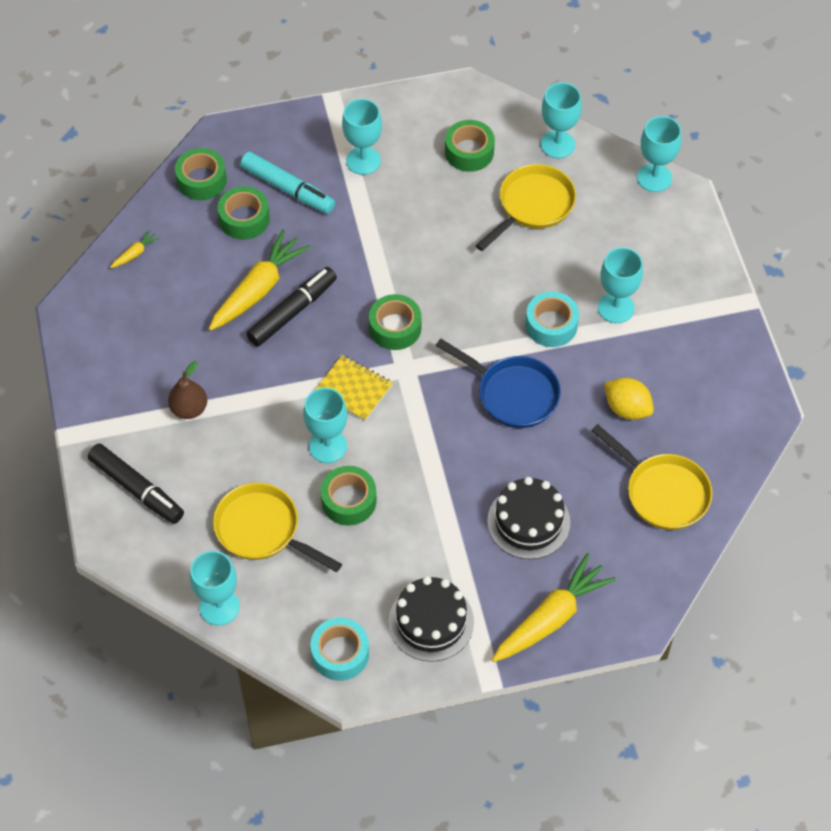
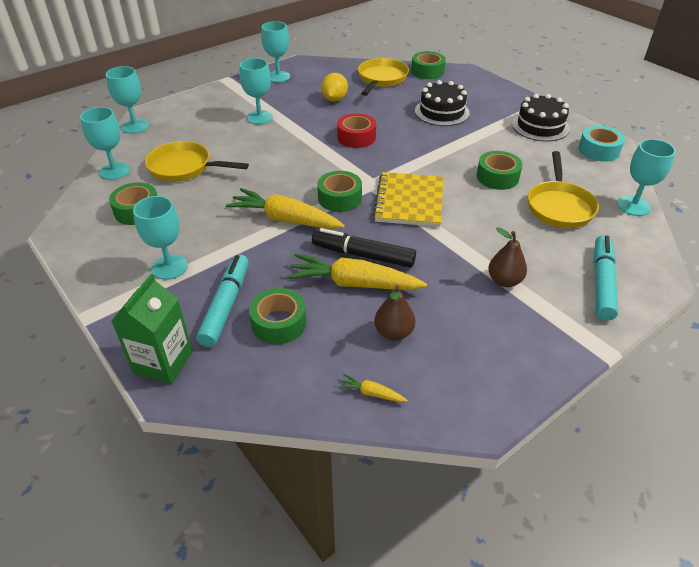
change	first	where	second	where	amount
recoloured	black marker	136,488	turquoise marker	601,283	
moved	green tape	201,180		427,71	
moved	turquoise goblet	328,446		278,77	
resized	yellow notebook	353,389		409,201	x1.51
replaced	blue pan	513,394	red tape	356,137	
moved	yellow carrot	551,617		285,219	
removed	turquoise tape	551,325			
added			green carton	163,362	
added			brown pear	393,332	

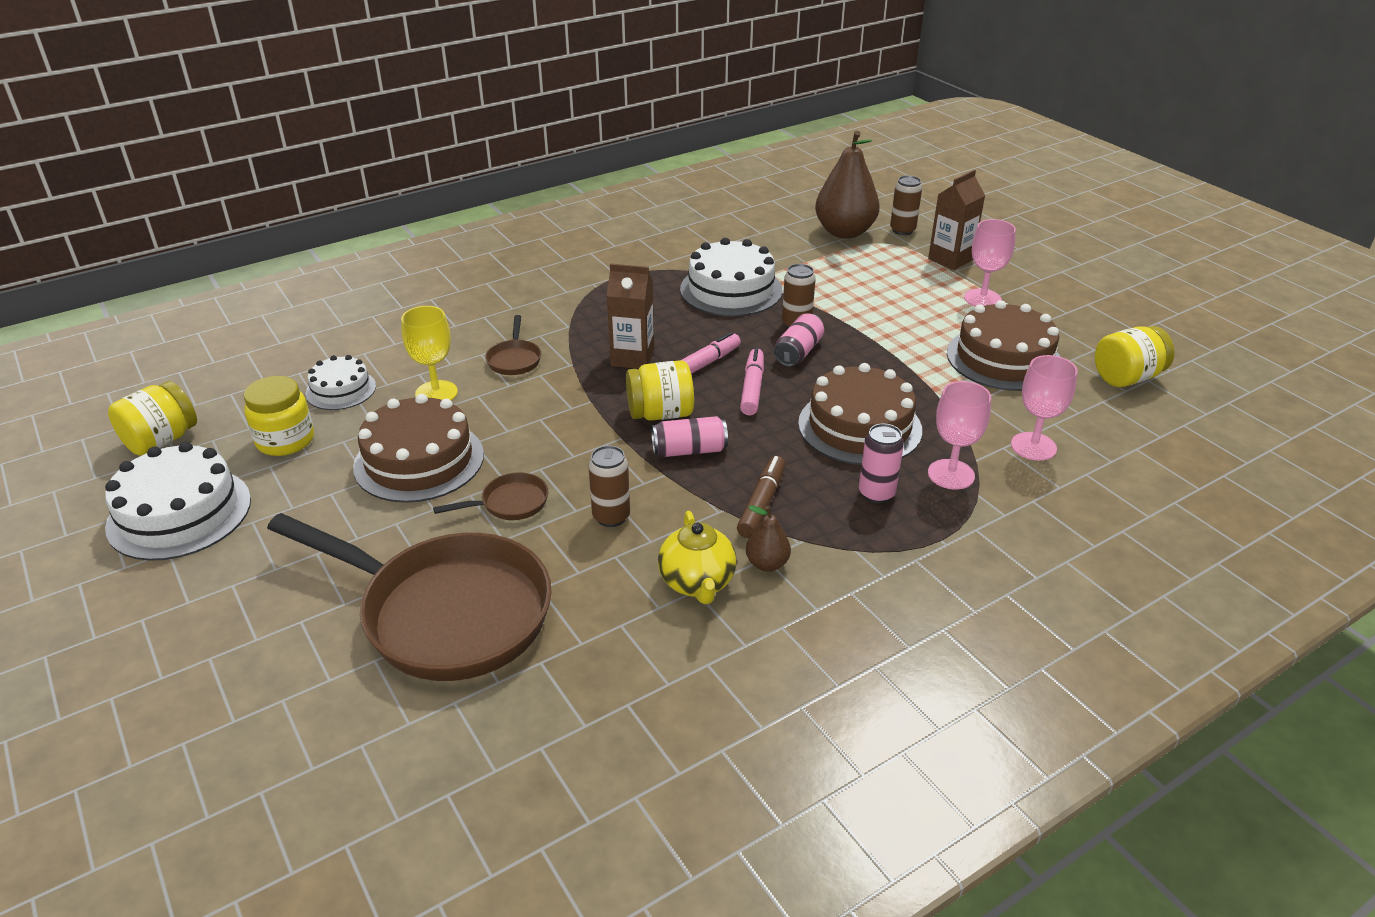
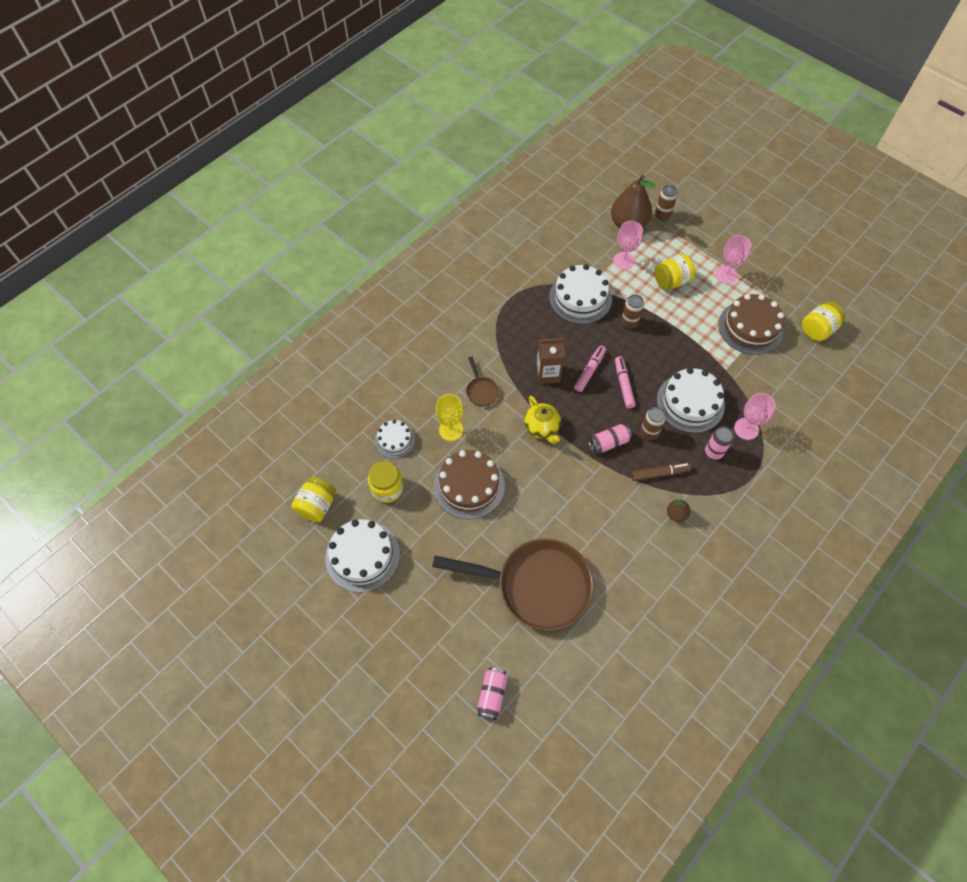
change	first	where	second	where	amount
removed	brown pan	509,503			
moved	brown can	611,517		649,433	
moved	yellow jar	660,414		671,281	
moved	yellow teapot	697,583		542,428	
turned	brown marker	761,504		659,473	75 degrees clockwise
moved	pink can	798,352		492,695	
recoloured	brown cake	859,426	white cake	690,403	
removed	brown carton	950,259			
moved	pink goblet	1033,446		624,261	

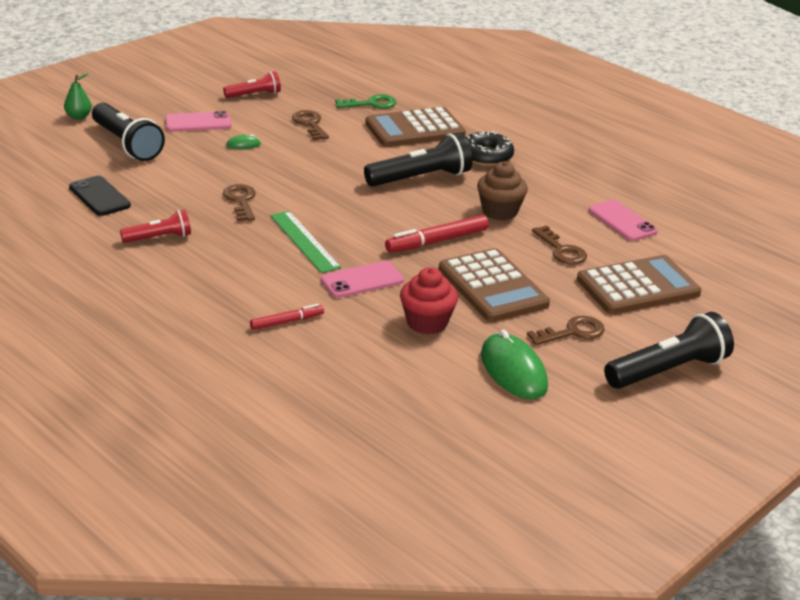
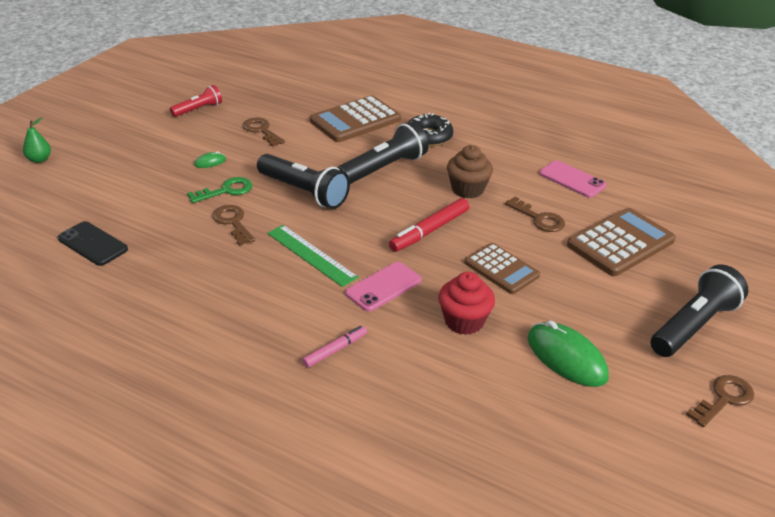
change	first	where	second	where	amount
moved	black flashlight	127,144		304,192	
removed	red flashlight	159,238			
removed	pink phone	198,122			
recoloured	red marker	287,322	pink marker	335,350	
moved	green key	371,104		226,190	
resized	brown calculator	492,287		501,269	x0.66
moved	brown key	572,332		724,399	

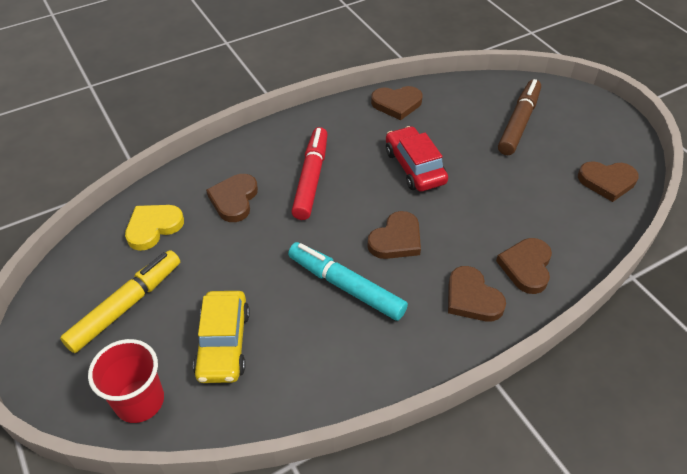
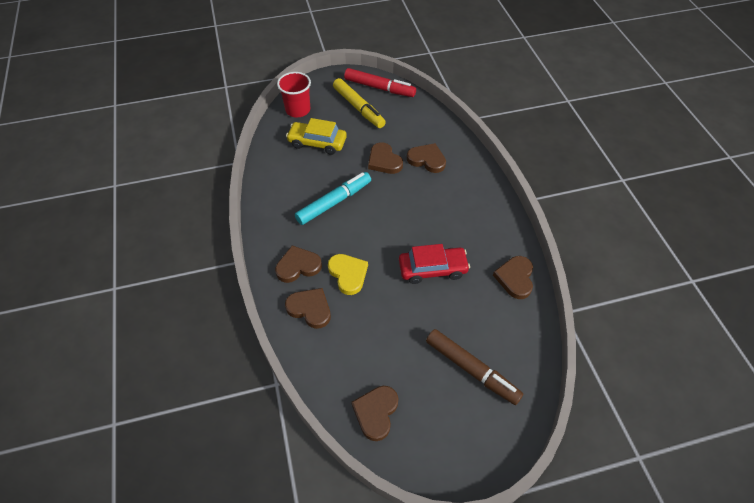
change	first	where	second	where	amount
moved	yellow heart	153,227		348,274	
moved	red marker	311,178		379,88	
moved	brown heart	396,239		384,161	

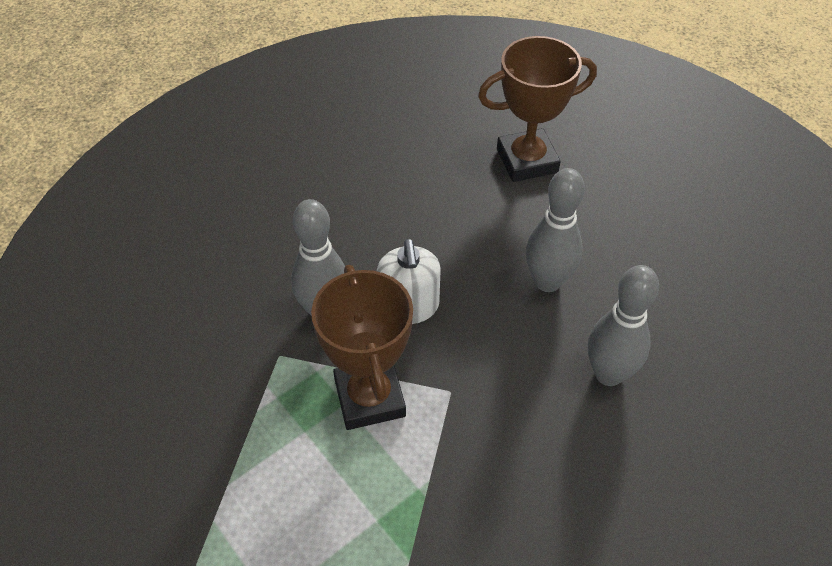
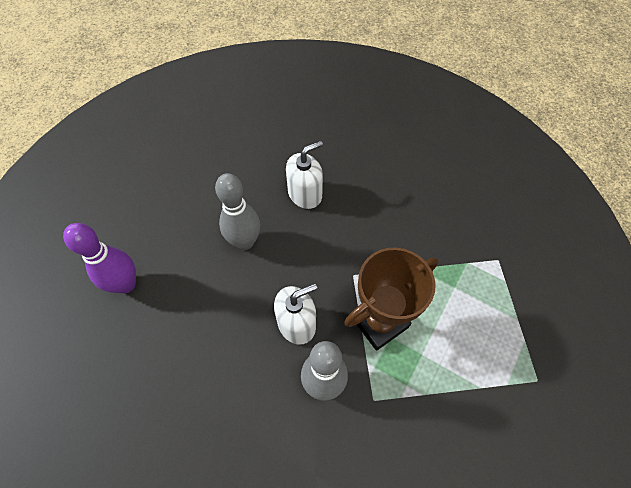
change	first	where	second	where	amount
replaced	brown trophy	527,161	purple bowling pin	126,284	
replaced	grey bowling pin	608,374	white soap dispenser	305,194	

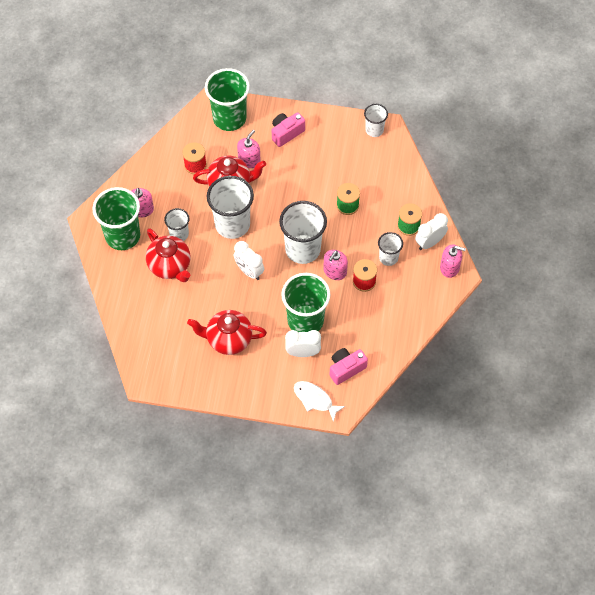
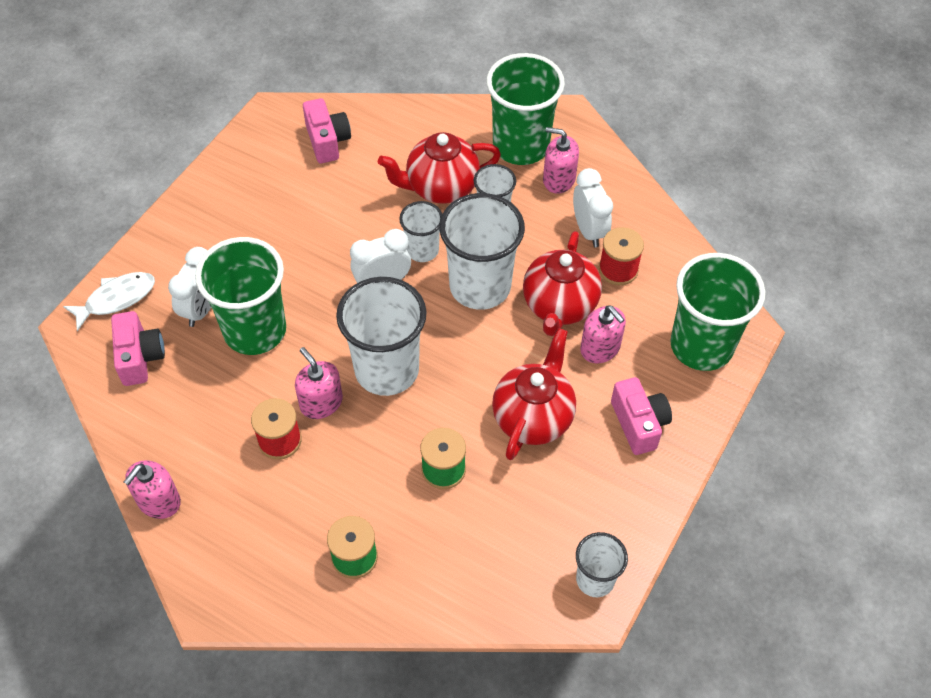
change	first	where	second	where	amount
moved	red teapot	228,339		533,417	
moved	white cup	388,258		422,250	
moved	white clock	429,242		589,230	
moved	pink soap dispenser	449,267		159,501	
added			pink camera	327,141	

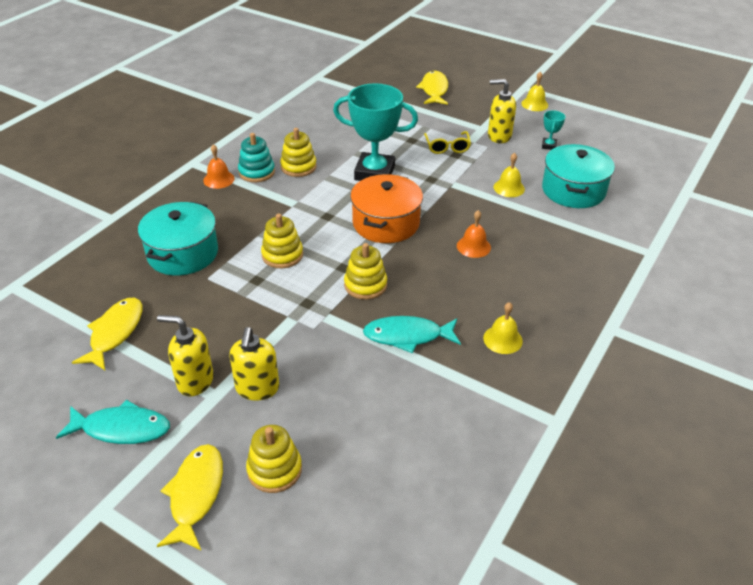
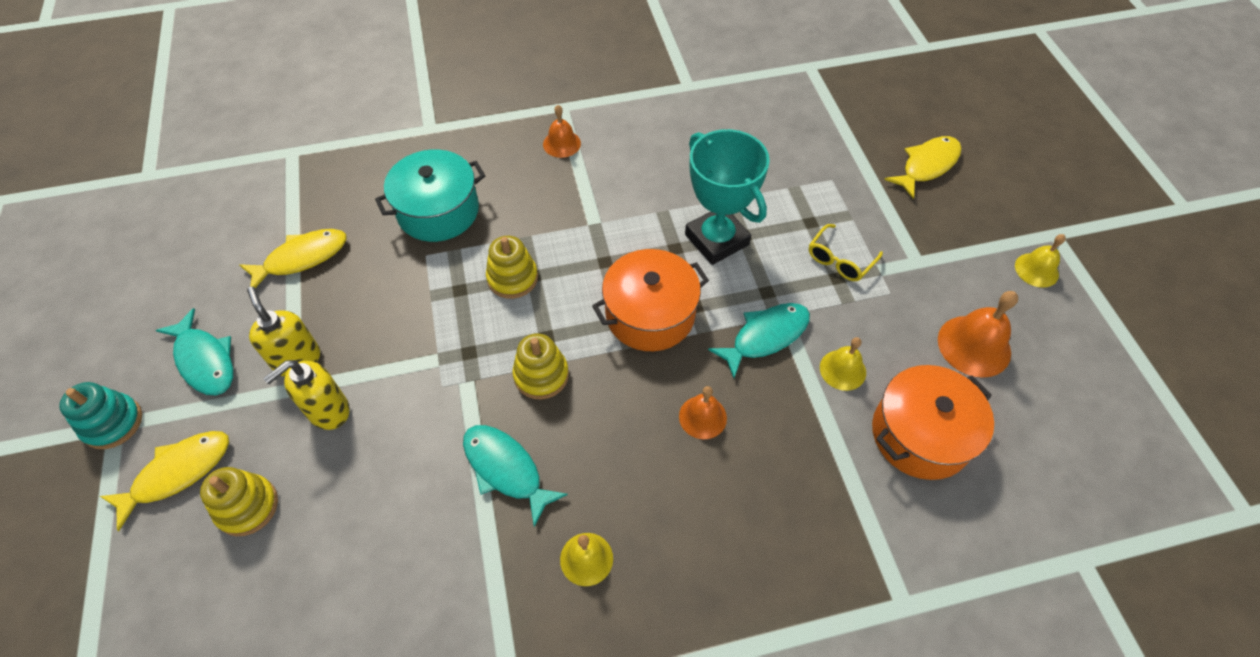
change	first	where	second	where	amount
moved	turquoise stacking toy	256,172		112,423	
removed	yellow stacking toy	298,167			
removed	yellow soap dispenser	499,136			
replaced	turquoise trophy	549,145	orange bell	974,346	
recoloured	turquoise pot	573,190	orange pot	920,434	
added			turquoise fish	765,337	

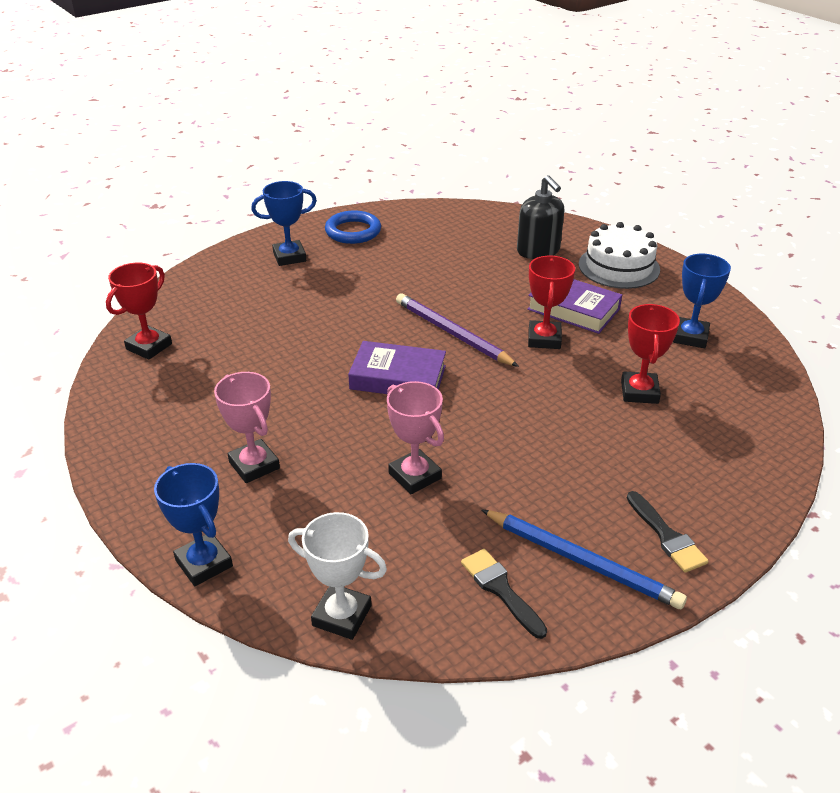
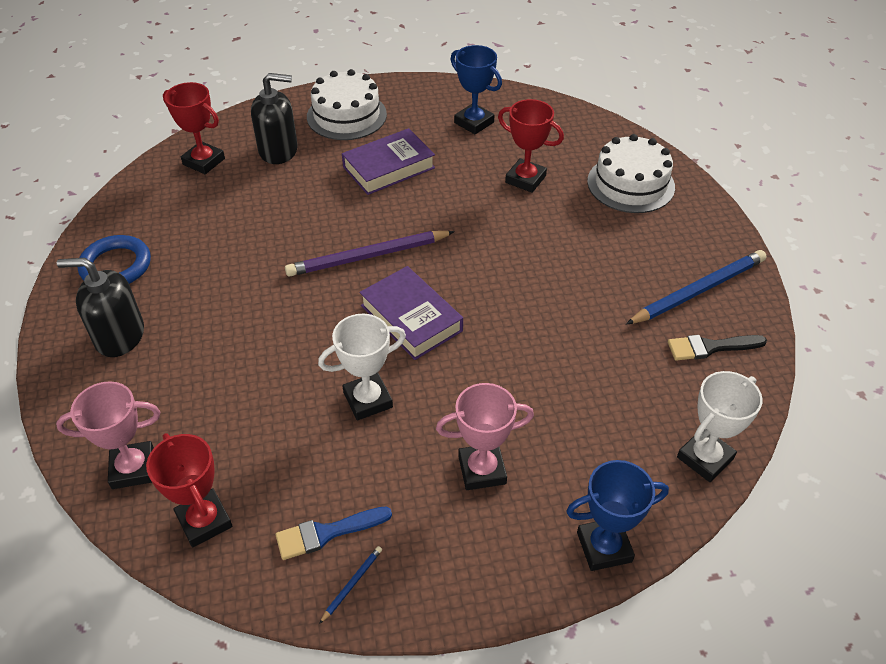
change	first	where	second	where	amount
replaced	blue trophy	289,257	black soap dispenser	119,336	
turned	purple book	398,377		411,318	75 degrees counterclockwise
moved	pink trophy	415,476		133,468	
moved	red trophy	544,339		204,161	
removed	black brush	667,536			
added			blue brush	327,533	
added			white trophy	368,400	
added			blue pencil	352,584	
added			white cake	630,184	

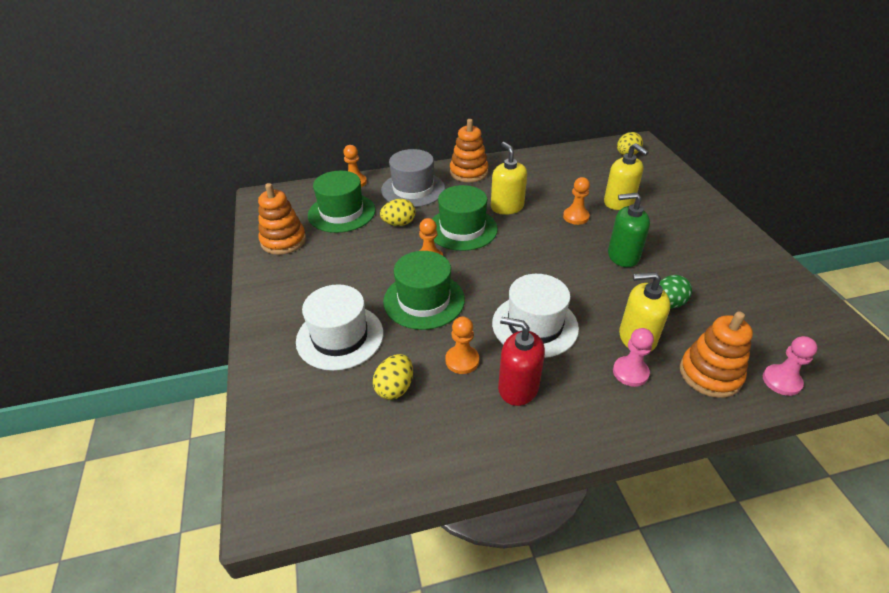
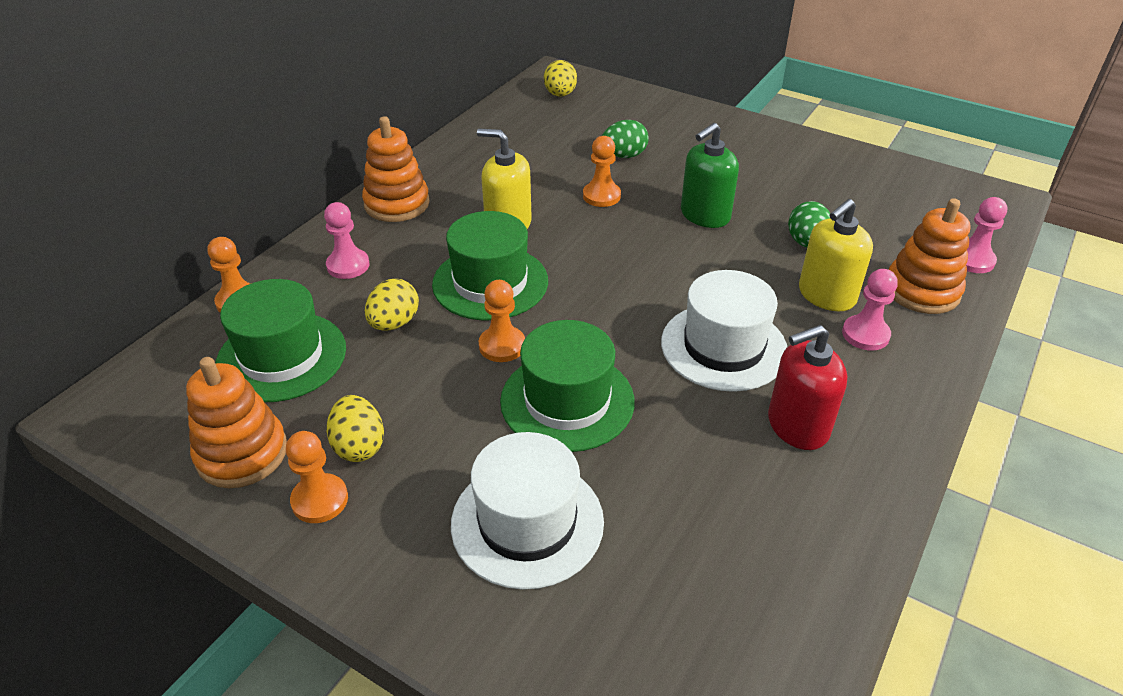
change	first	where	second	where	amount
moved	yellow egg	395,388		359,446	
replaced	grey hat	413,189	pink pawn	348,265	
moved	orange pawn	462,360		320,500	
replaced	yellow soap dispenser	619,202	green egg	624,156	

